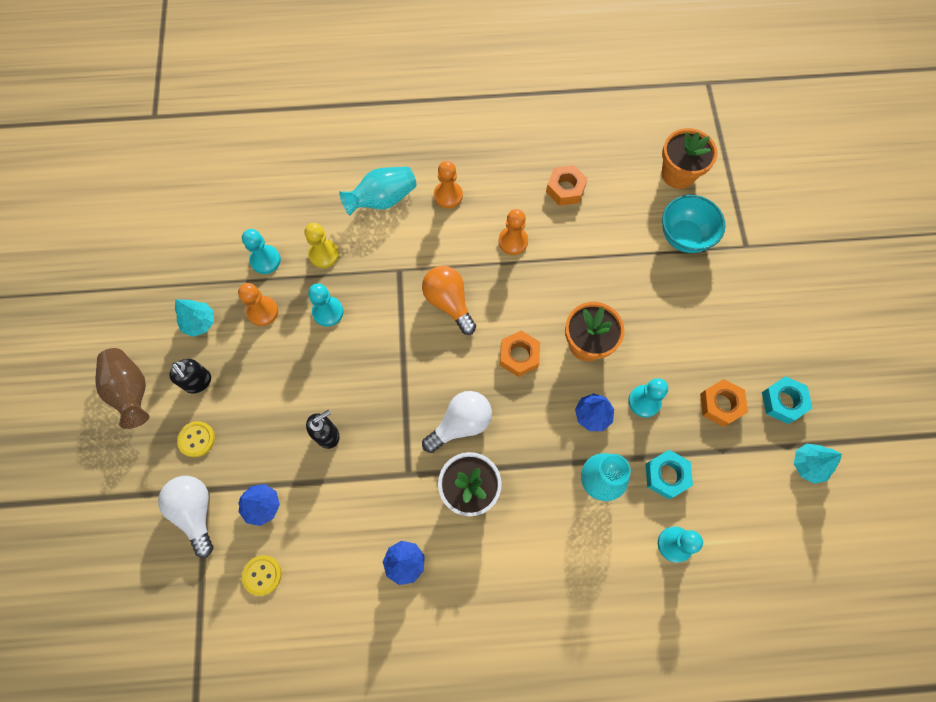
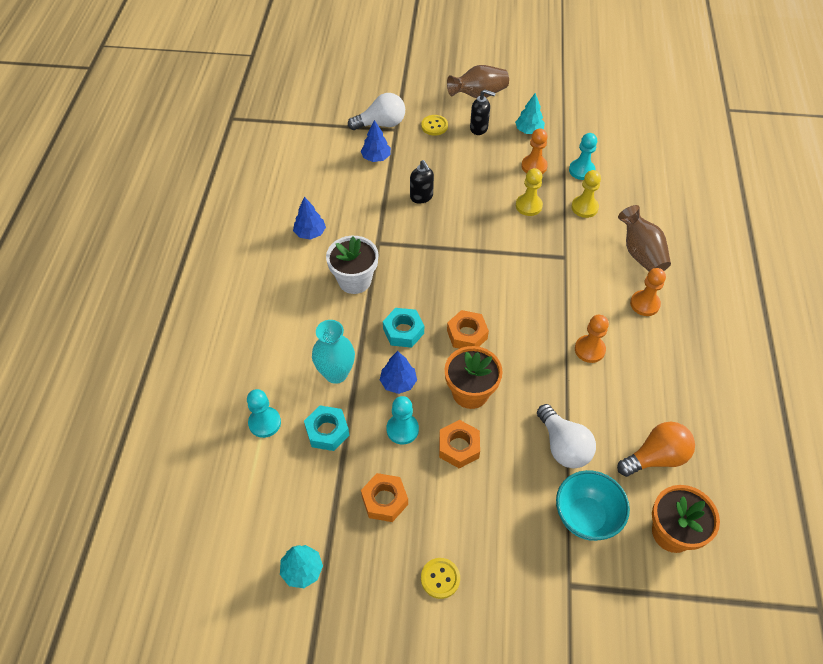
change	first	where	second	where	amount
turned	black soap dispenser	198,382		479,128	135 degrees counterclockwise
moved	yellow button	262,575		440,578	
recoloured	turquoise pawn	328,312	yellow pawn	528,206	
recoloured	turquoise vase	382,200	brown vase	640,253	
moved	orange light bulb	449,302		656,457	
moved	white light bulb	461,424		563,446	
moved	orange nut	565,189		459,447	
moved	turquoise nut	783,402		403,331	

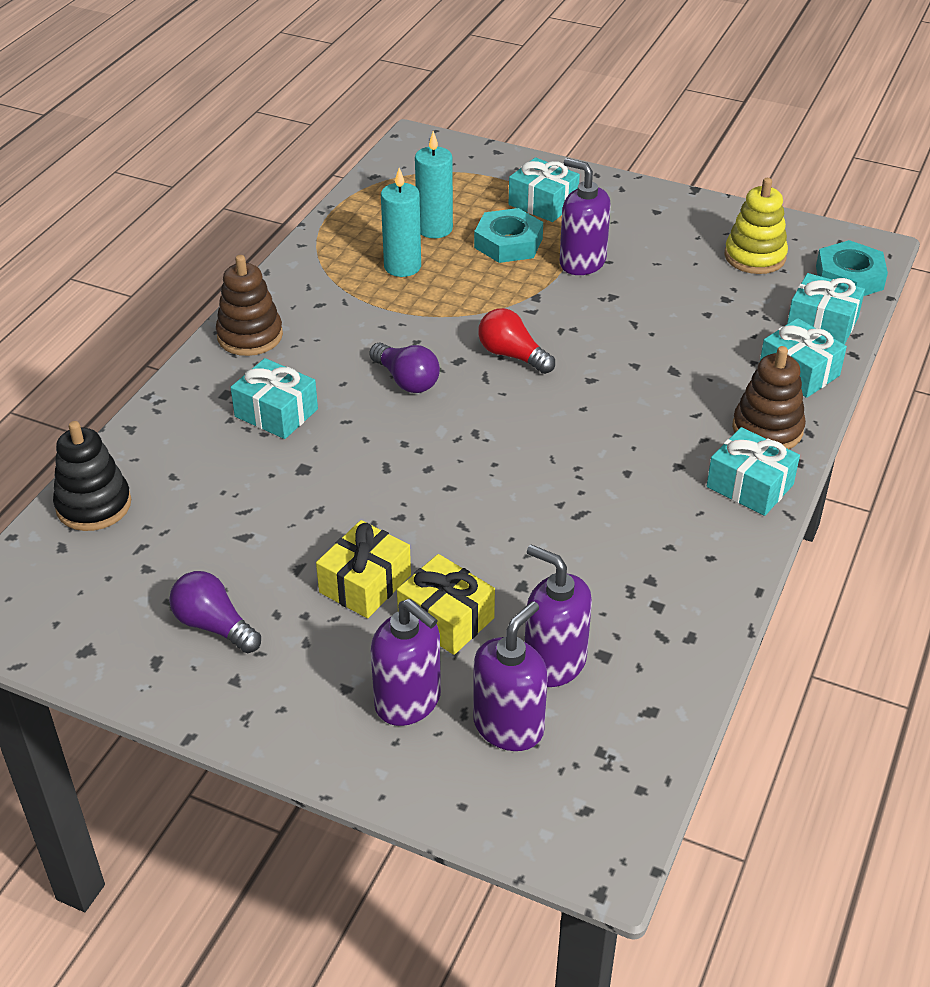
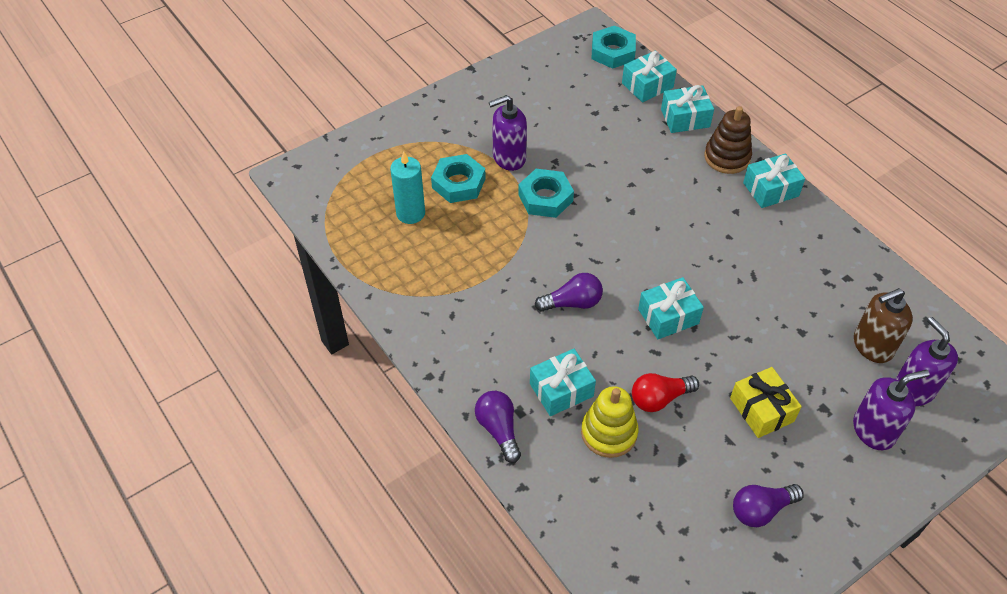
change	first	where	second	where	amount
removed	black stacking toy	94,505			
removed	brown stacking toy	250,336			
removed	turquoise candle	402,266			
removed	yellow gift	446,618			
moved	red light bulb	512,355		659,398	
moved	turquoise gift	543,203		668,316	
recoloured	purple soap dispenser	554,663	brown soap dispenser	872,346	
moved	yellow stacking toy	755,257		609,433	
added			purple light bulb	498,429	
added			turquoise nut	545,198	

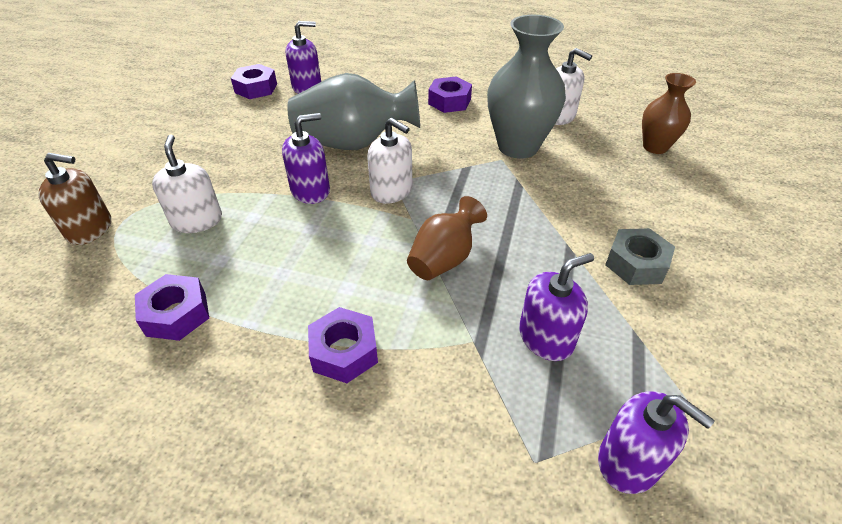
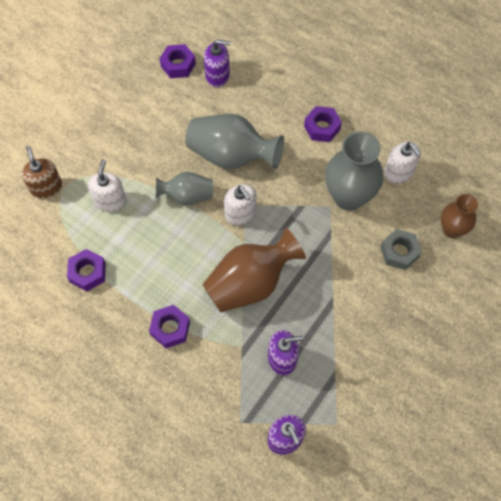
change	first	where	second	where	amount
turned	brown soap dispenser	90,229		46,187	135 degrees counterclockwise
replaced	purple soap dispenser	310,191	grey vase	187,196	
resized	brown vase	444,259		250,283	x1.68
moved	grey nut	636,264		399,252	

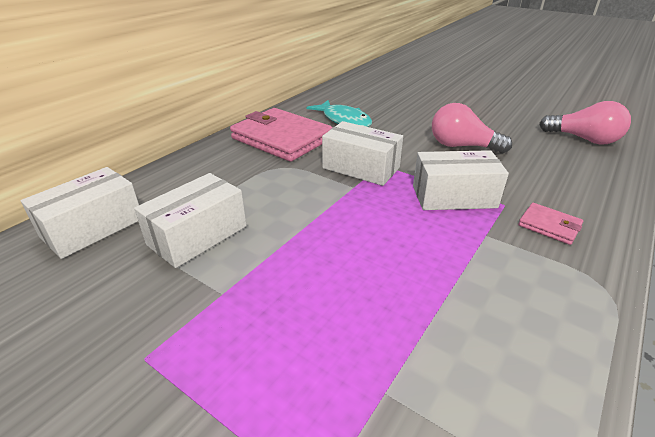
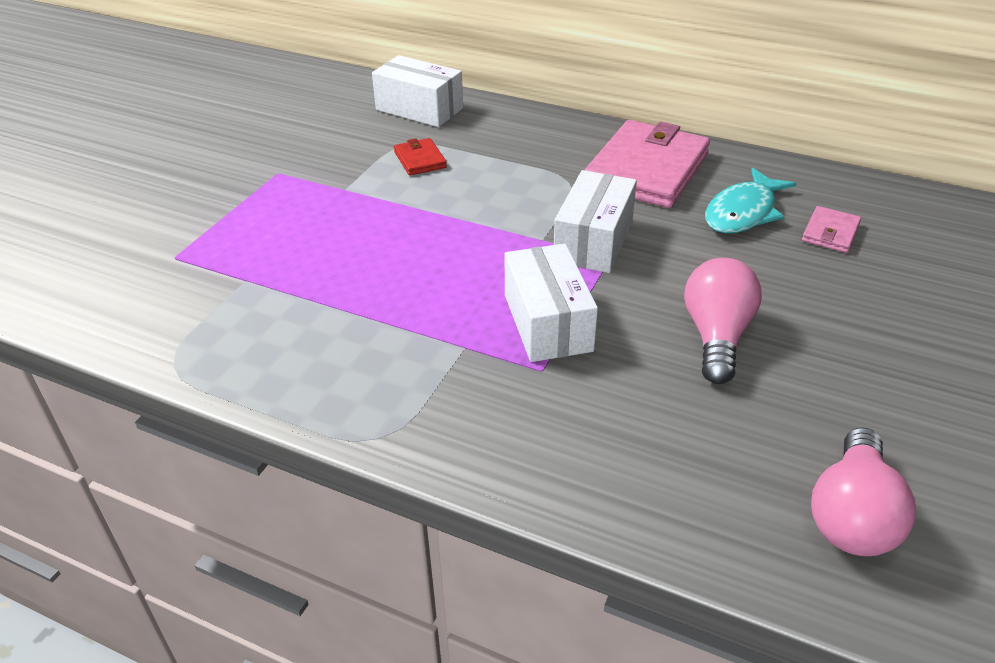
change	first	where	second	where	amount
replaced	white box	197,235	red wallet	420,160	
moved	pink wallet	549,226		830,233	

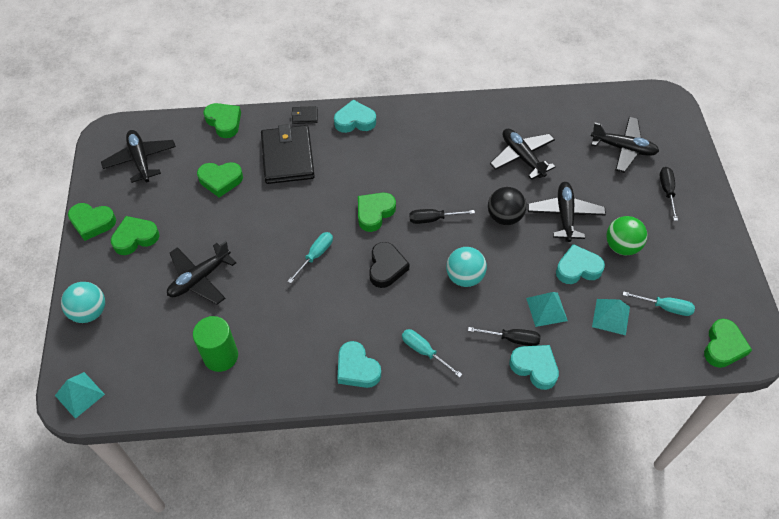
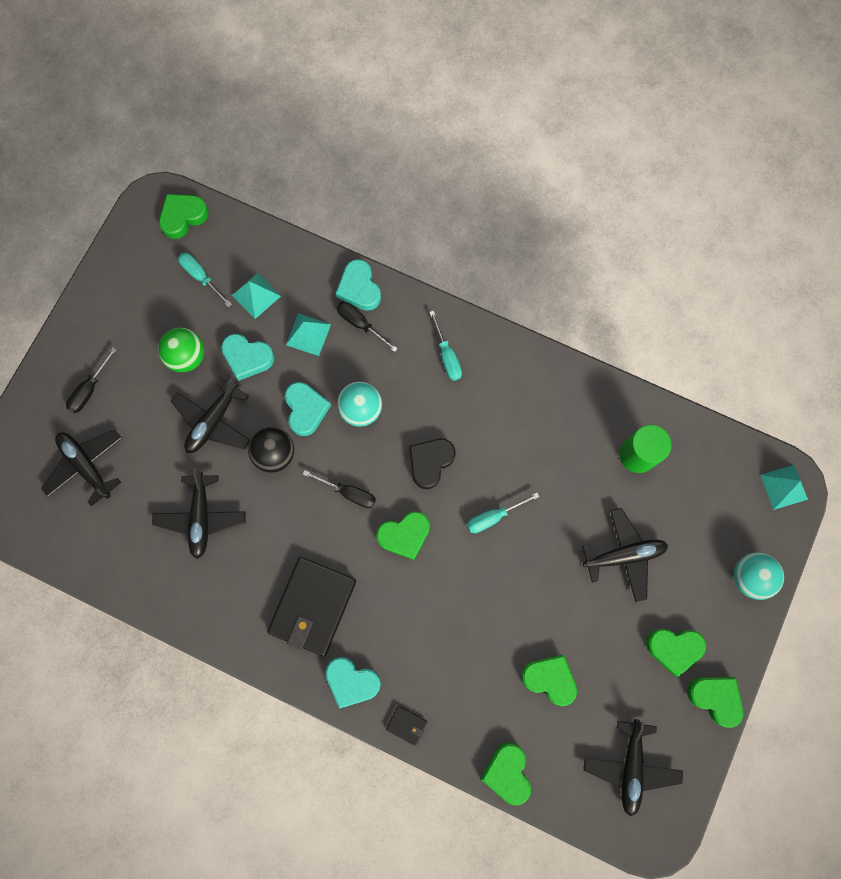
change	first	where	second	where	amount
moved	black wallet	287,157		313,606	
moved	turquoise heart	357,368		306,409	

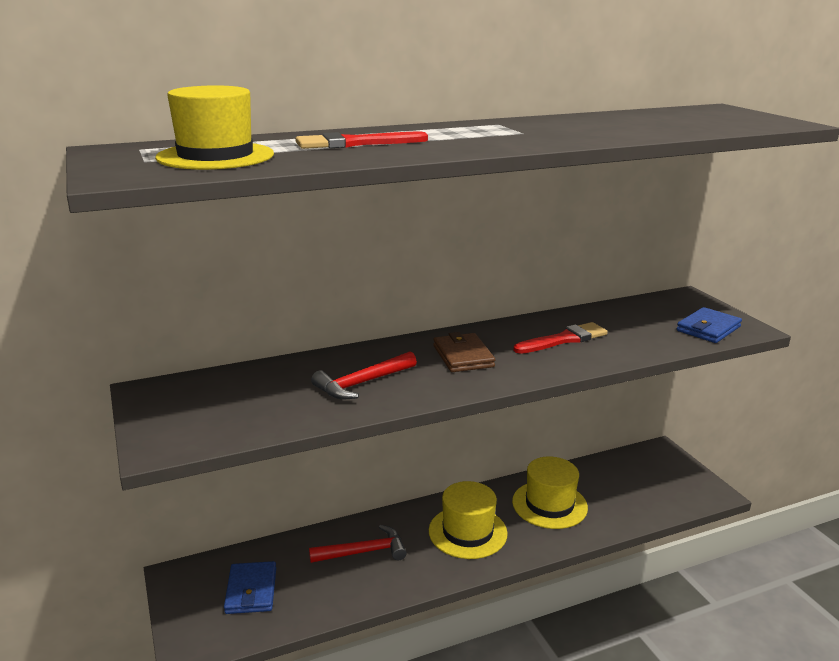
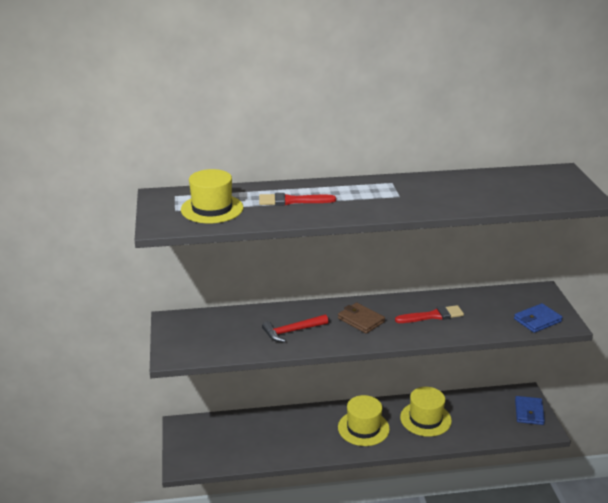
change	first	where	second	where	amount
moved	blue wallet	251,591		529,412	
removed	red hammer	363,552			
turned	brown wallet	463,356		361,320	45 degrees counterclockwise

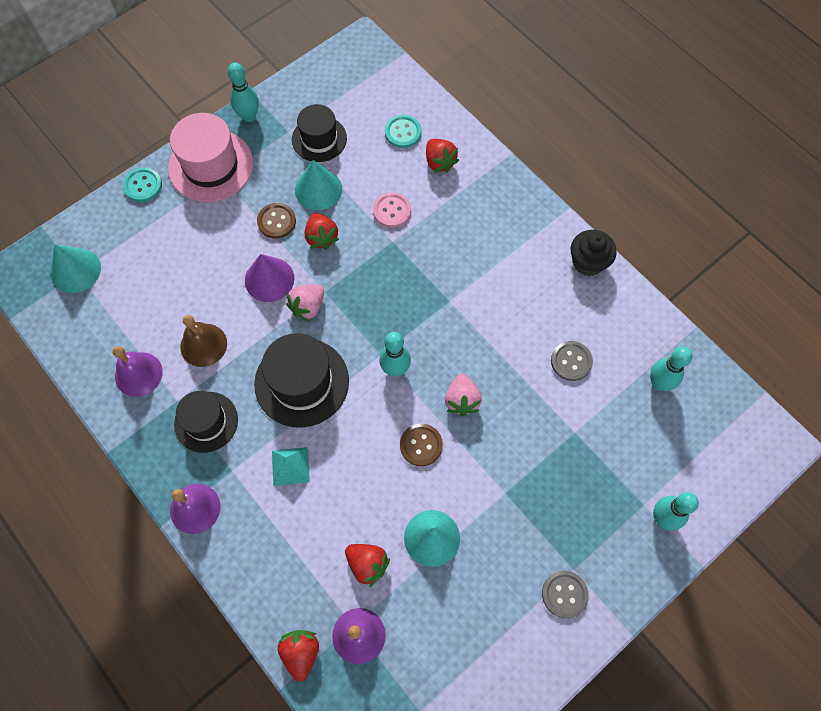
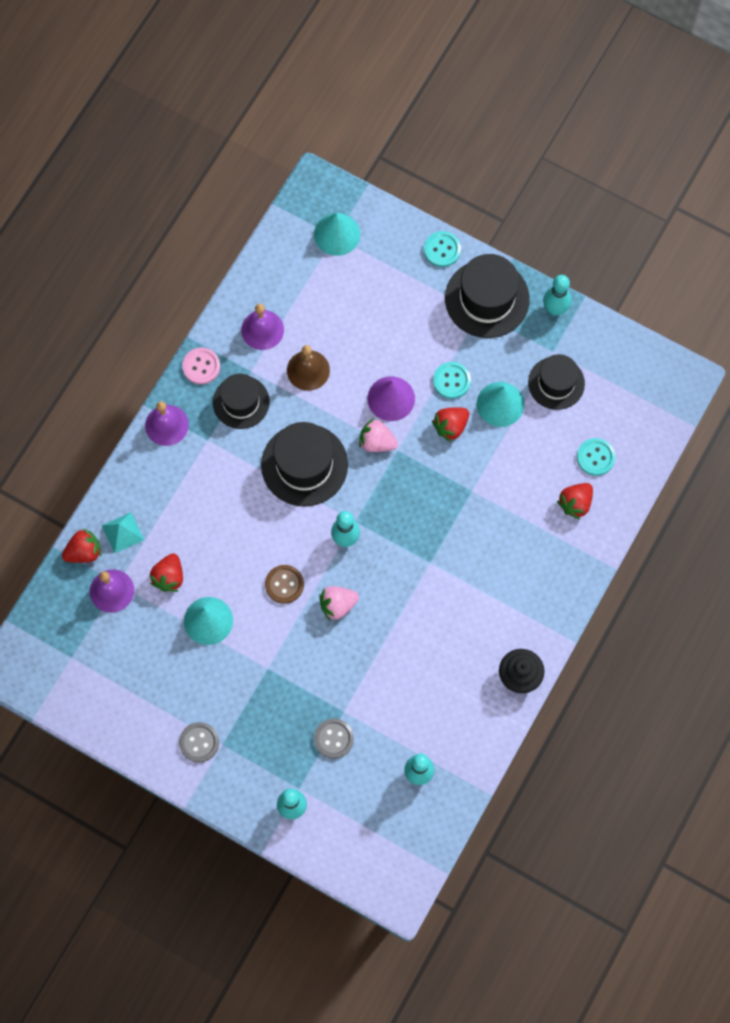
change	first	where	second	where	amount
recoloured	pink hat	211,165	black hat	487,299	
recoloured	brown button	276,221	turquoise button	451,381	
moved	turquoise pyramid	290,466		122,532	
moved	pink button	392,211		201,366	
moved	grey button	571,361		333,738	

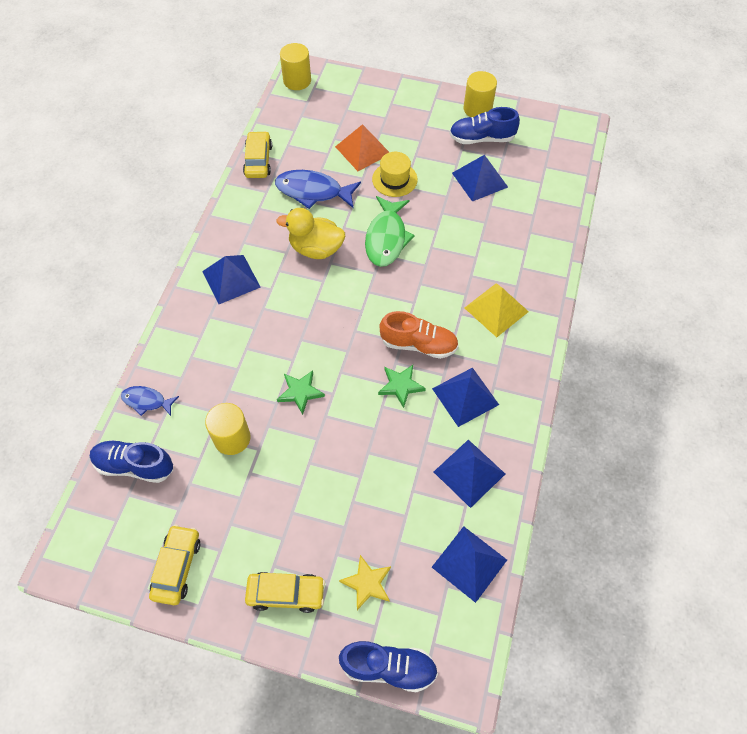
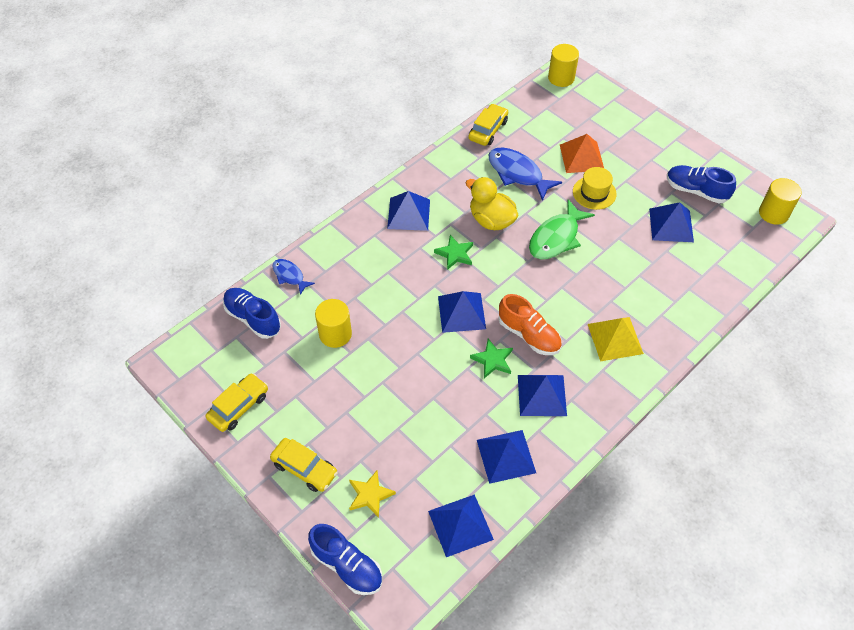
change	first	where	second	where	amount
moved	green star	300,392		455,254	
moved	yellow cylinder	477,109		773,213	
added			blue pyramid	461,312	

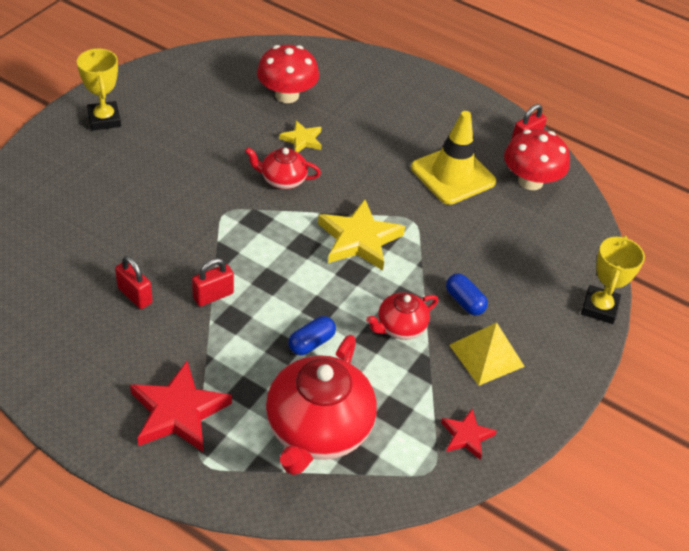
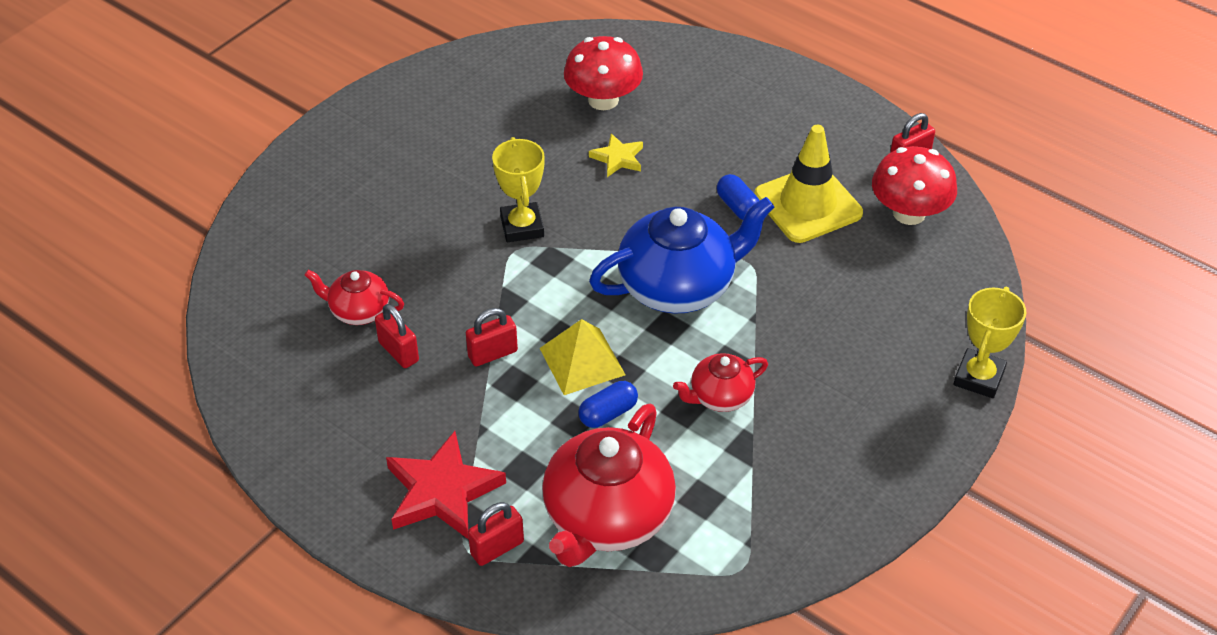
change	first	where	second	where	amount
moved	yellow trophy	104,119		522,226	
moved	red teapot	282,180		358,311	
replaced	yellow star	359,239	blue teapot	678,286	
removed	red star	466,436			
moved	blue capsule	464,302		738,207	
moved	yellow pyramid	486,355		582,361	
added			red padlock	497,548	

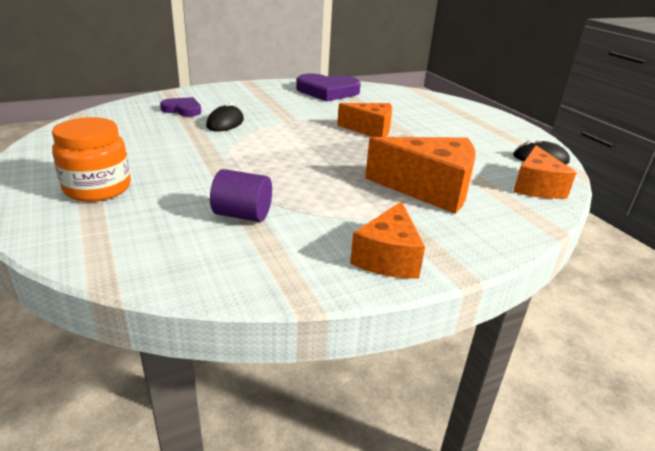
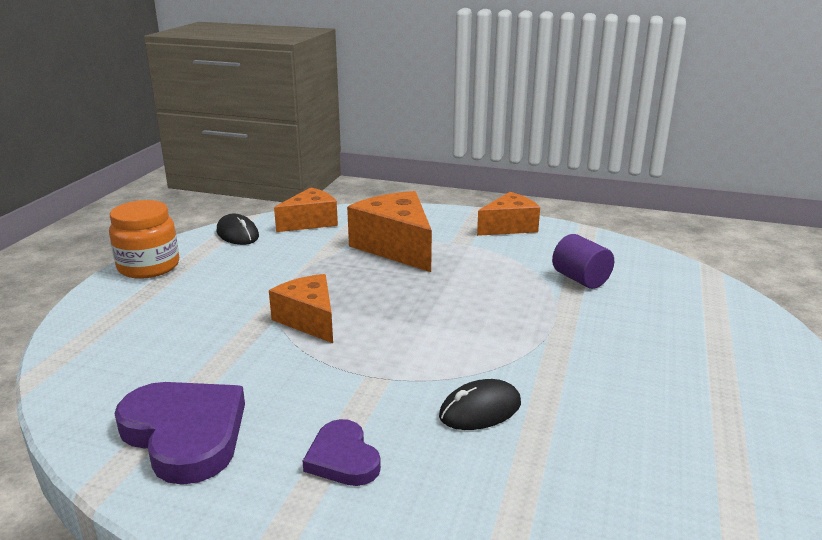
change	first	where	second	where	amount
moved	orange jar	98,188		149,266	
moved	purple heart	183,110		343,458	

